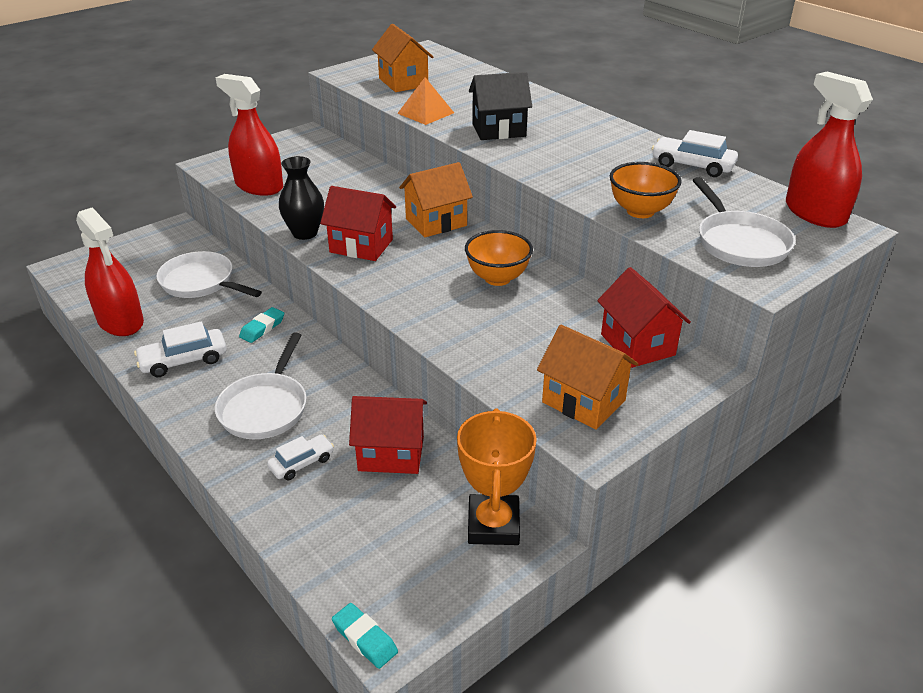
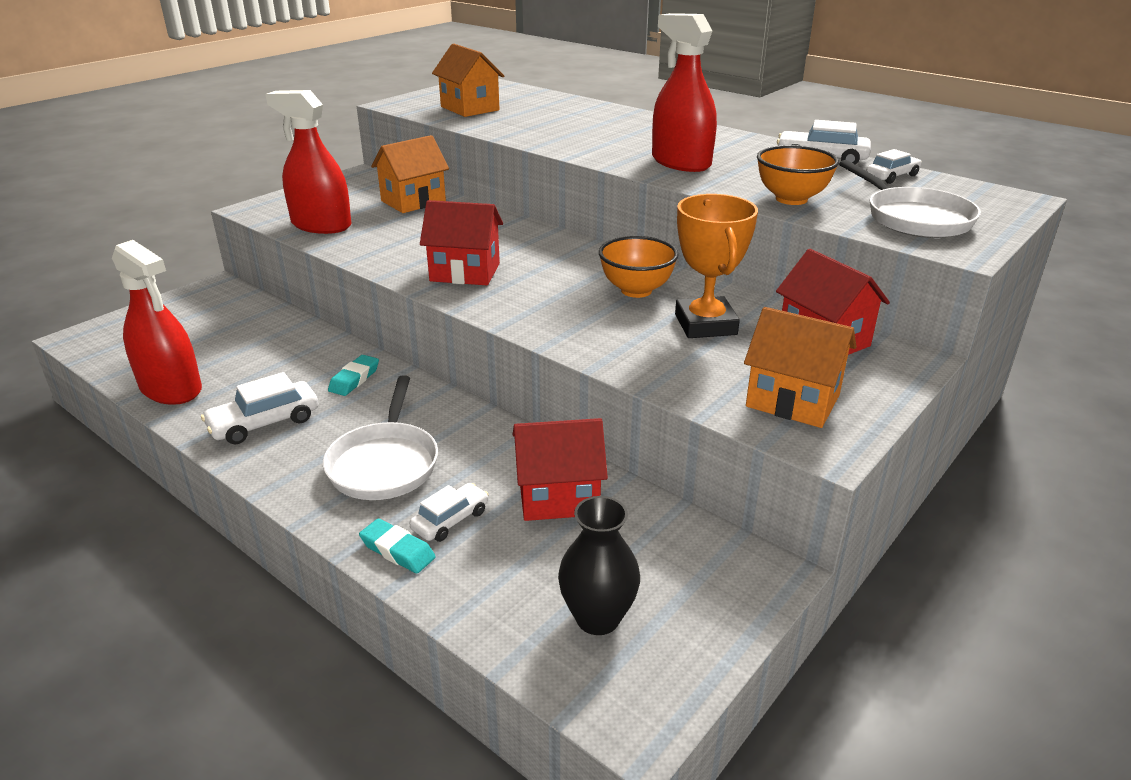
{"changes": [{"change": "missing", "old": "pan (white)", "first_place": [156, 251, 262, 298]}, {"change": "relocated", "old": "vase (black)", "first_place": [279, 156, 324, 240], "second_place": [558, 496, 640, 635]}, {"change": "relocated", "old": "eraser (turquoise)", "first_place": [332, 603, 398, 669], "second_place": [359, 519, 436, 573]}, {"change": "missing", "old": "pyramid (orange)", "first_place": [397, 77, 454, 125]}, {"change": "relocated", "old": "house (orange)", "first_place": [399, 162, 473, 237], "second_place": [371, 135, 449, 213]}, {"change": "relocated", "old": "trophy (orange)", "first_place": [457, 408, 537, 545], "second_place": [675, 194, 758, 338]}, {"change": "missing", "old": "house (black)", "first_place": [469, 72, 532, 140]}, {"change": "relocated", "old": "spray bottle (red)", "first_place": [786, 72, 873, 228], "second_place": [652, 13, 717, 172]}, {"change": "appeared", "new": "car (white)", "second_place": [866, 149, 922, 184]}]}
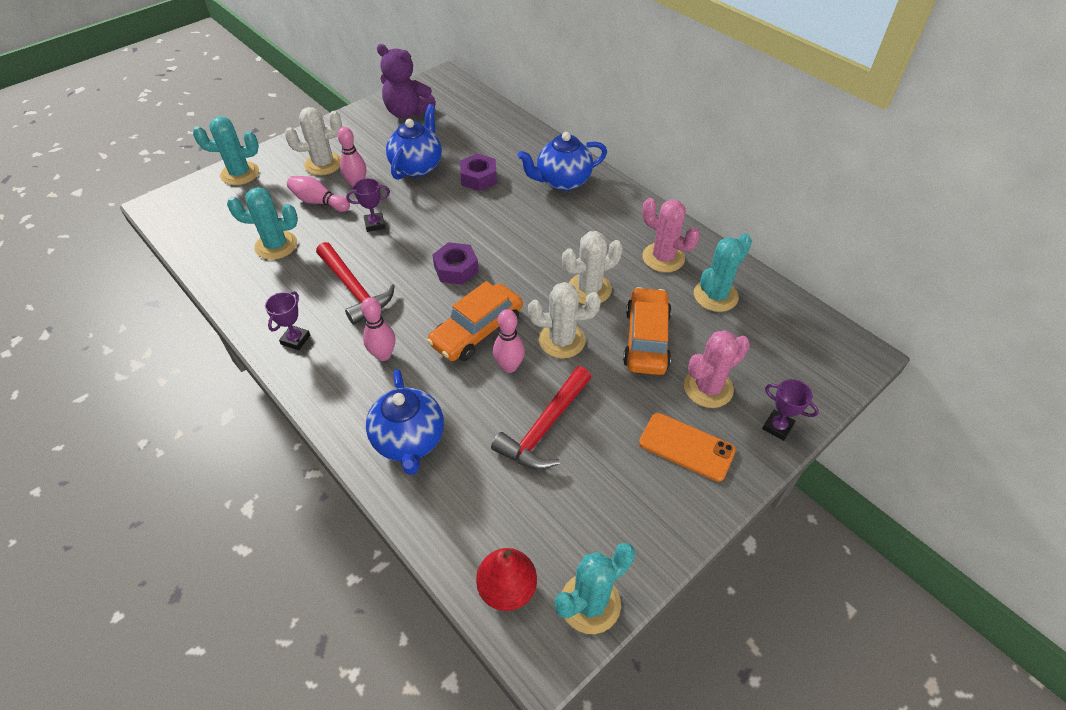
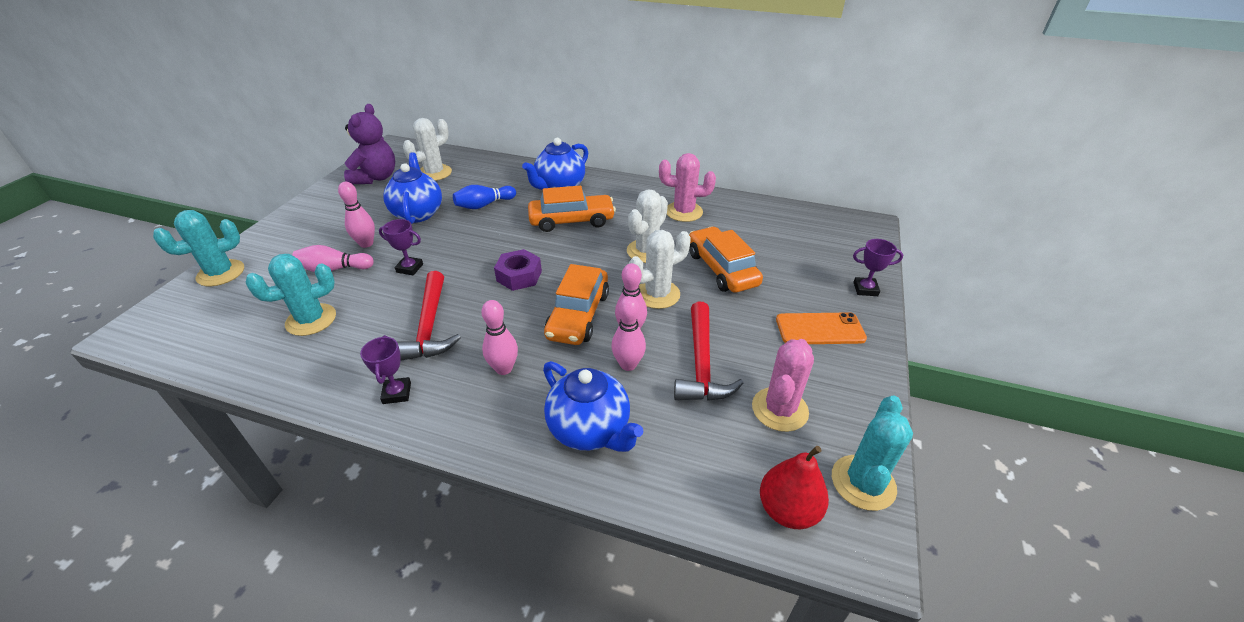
{"changes": [{"change": "relocated", "old": "cactus (white)", "first_place": [285, 107, 342, 175], "second_place": [403, 118, 452, 181]}, {"change": "spun", "old": "hammer (red)", "first_place": [316, 242, 395, 325], "second_place": [397, 271, 461, 361], "degrees": 60}, {"change": "spun", "old": "trophy (purple)", "first_place": [346, 178, 390, 232], "second_place": [379, 219, 423, 275], "degrees": 60}, {"change": "spun", "old": "teddy bear (purple)", "first_place": [377, 44, 436, 118], "second_place": [344, 104, 395, 184], "degrees": -75}, {"change": "exchanged", "old": "nut (purple)", "new": "bowling pin (blue)", "first_place": [460, 154, 497, 191], "second_place": [453, 185, 516, 209]}, {"change": "relocated", "old": "cactus (pink)", "first_place": [684, 330, 750, 408], "second_place": [752, 339, 814, 432]}, {"change": "missing", "old": "cactus (turquoise)", "first_place": [694, 233, 752, 312]}, {"change": "appeared", "new": "car (orange)", "second_place": [528, 186, 616, 232]}, {"change": "appeared", "new": "bowling pin (pink)", "second_place": [611, 296, 646, 371]}]}
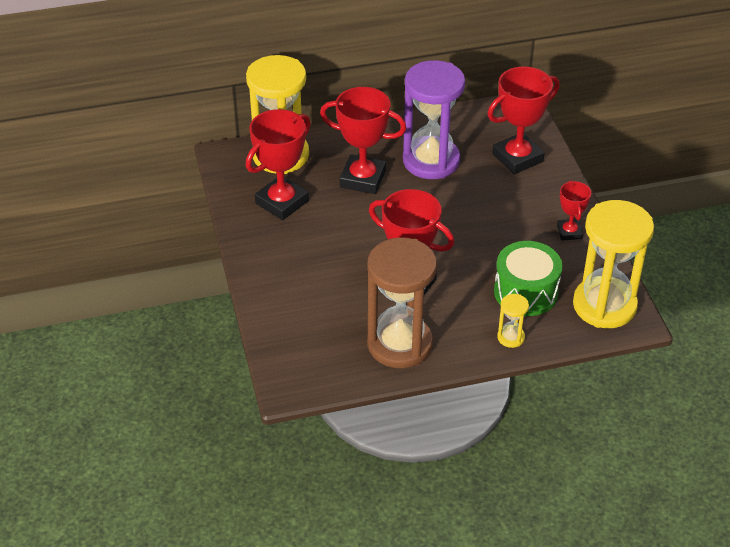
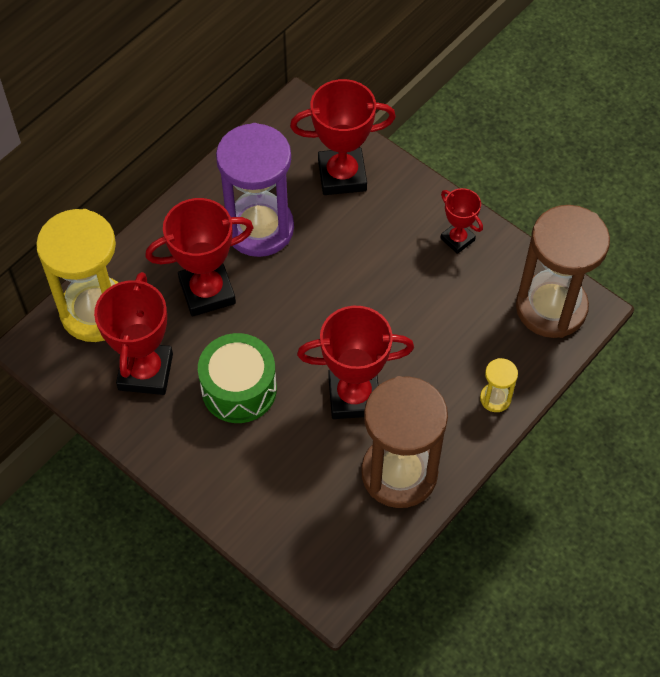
{"changes": [{"change": "spun", "old": "trophy (red)", "first_place": [488, 67, 560, 174], "second_place": [290, 79, 396, 195], "degrees": 60}, {"change": "relocated", "old": "drum (green)", "first_place": [494, 241, 563, 316], "second_place": [198, 333, 277, 423]}, {"change": "colour", "old": "hourglass (yellow)", "new": "hourglass (brown)", "first_place": [573, 200, 654, 328], "second_place": [516, 205, 610, 338]}]}
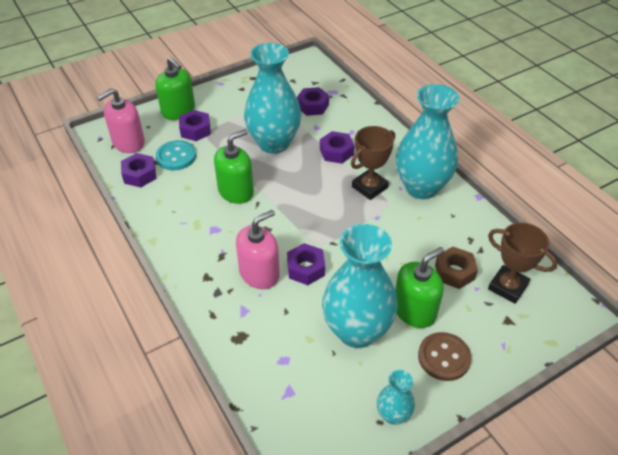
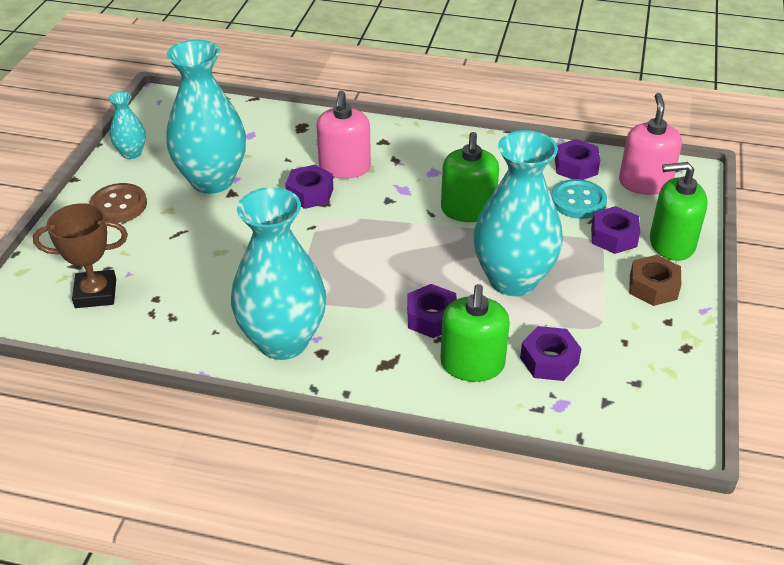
{"changes": [{"change": "missing", "old": "trophy (brown)", "first_place": [351, 126, 395, 200]}, {"change": "relocated", "old": "soap dispenser (green)", "first_place": [395, 247, 444, 328], "second_place": [440, 284, 510, 382]}, {"change": "relocated", "old": "nut (brown)", "first_place": [435, 247, 478, 289], "second_place": [629, 255, 681, 306]}]}
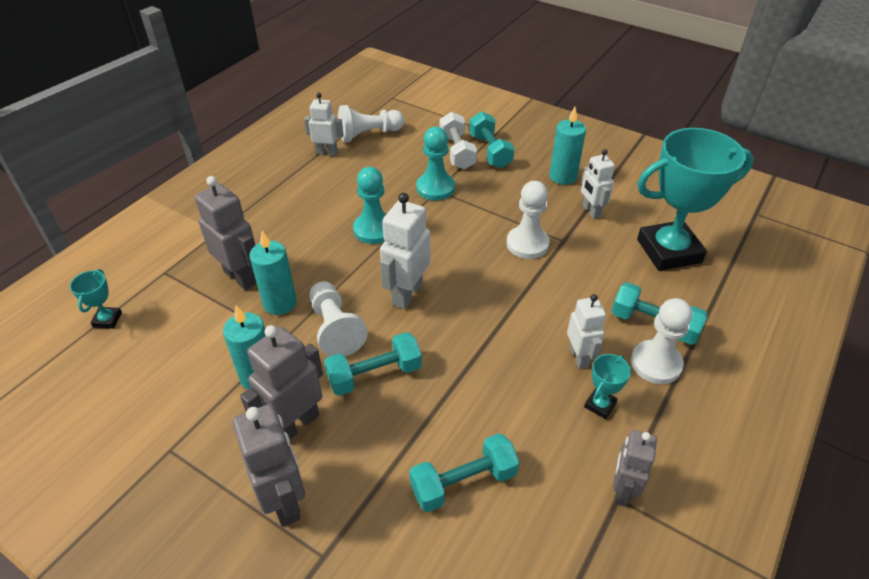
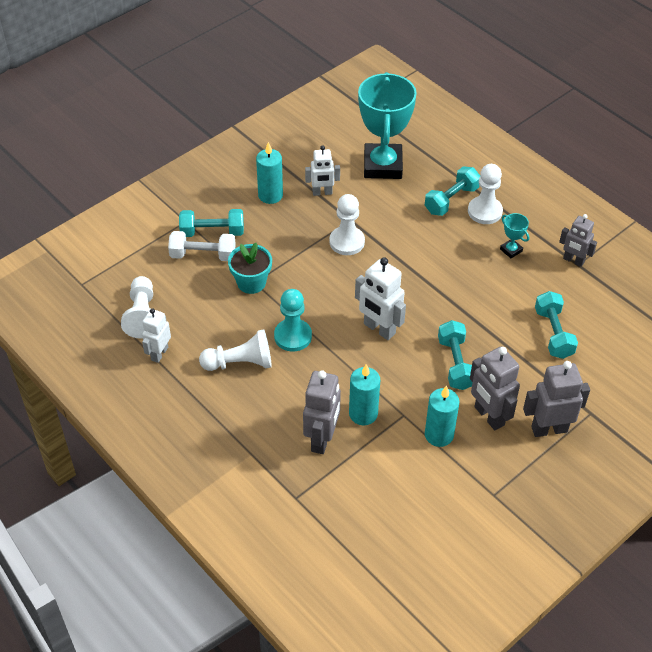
{"changes": [{"change": "missing", "old": "trophy (turquoise)", "first_place": [70, 269, 122, 329]}, {"change": "spun", "old": "robot (grey)", "first_place": [195, 176, 257, 290], "second_place": [303, 370, 341, 454], "degrees": 135}, {"change": "relocated", "old": "pawn (white)", "first_place": [310, 281, 368, 356], "second_place": [199, 330, 272, 371]}, {"change": "exchanged", "old": "pawn (turquoise)", "new": "flower pot (turquoise)", "first_place": [416, 127, 455, 201], "second_place": [228, 243, 272, 294]}, {"change": "missing", "old": "robot (white)", "first_place": [567, 294, 606, 369]}]}
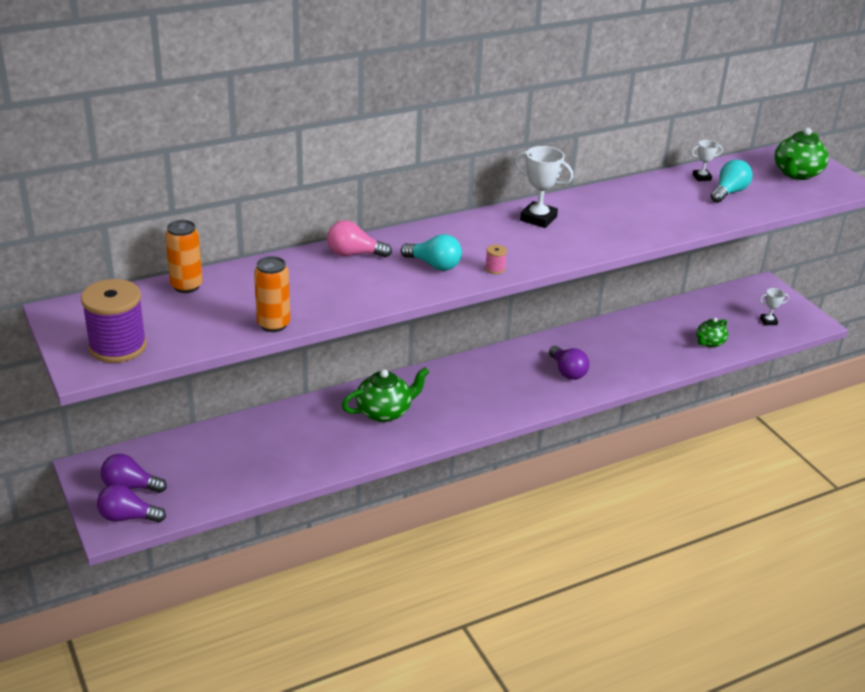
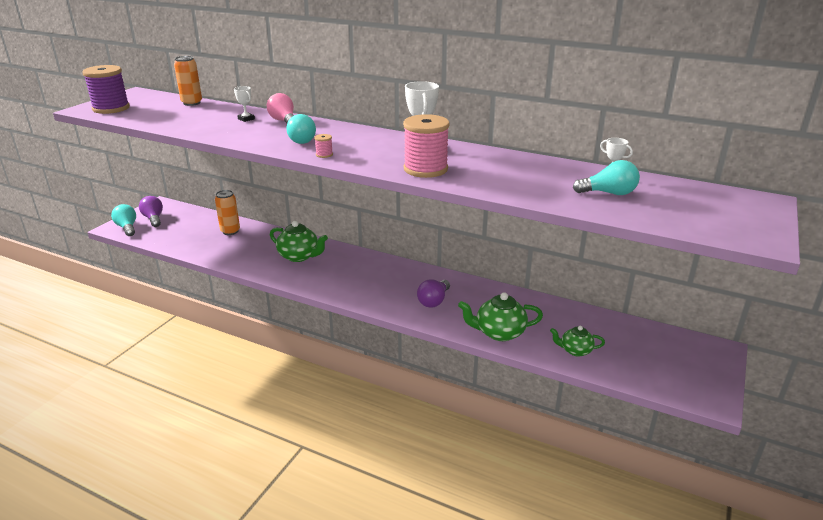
{"changes": [{"change": "colour", "old": "light bulb (purple)", "new": "light bulb (turquoise)", "first_place": [97, 484, 166, 523], "second_place": [111, 204, 136, 236]}, {"change": "relocated", "old": "can (orange)", "first_place": [254, 256, 290, 332], "second_place": [215, 190, 240, 235]}, {"change": "relocated", "old": "trophy (white)", "first_place": [759, 288, 789, 325], "second_place": [234, 86, 255, 122]}, {"change": "relocated", "old": "teapot (green)", "first_place": [774, 128, 829, 180], "second_place": [458, 292, 543, 341]}, {"change": "appeared", "new": "spool (pink)", "second_place": [403, 114, 450, 178]}]}
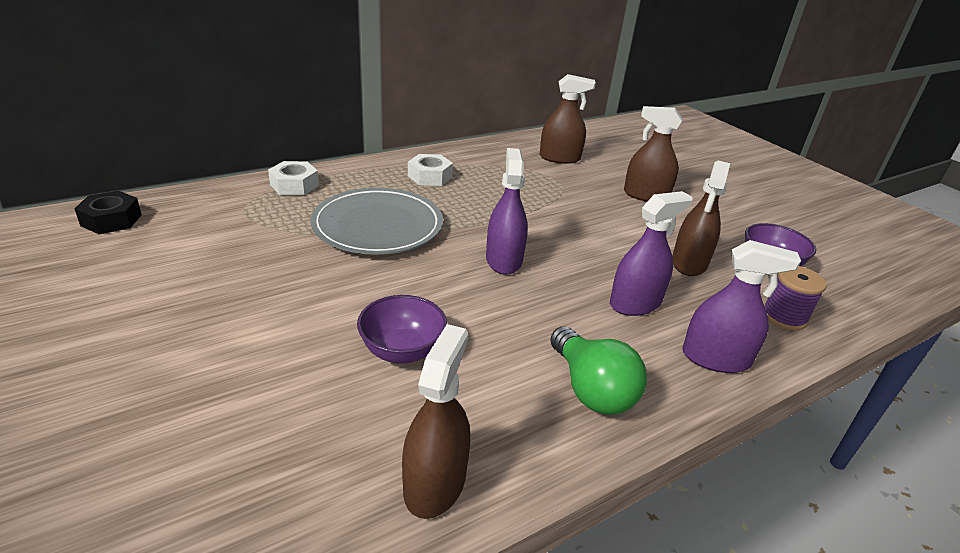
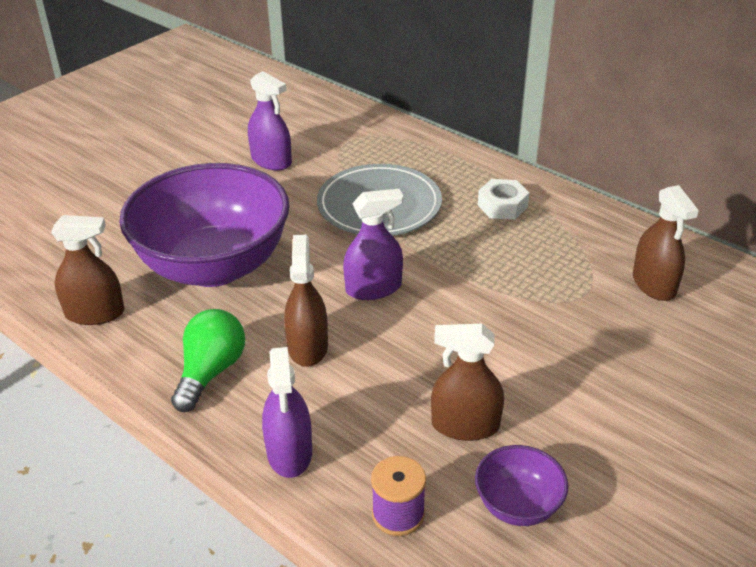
{"changes": [{"change": "missing", "old": "nut (black)", "first_place": [75, 191, 142, 234]}, {"change": "missing", "old": "nut (white)", "first_place": [268, 161, 319, 195]}, {"change": "size", "old": "bowl (purple)", "first_place": [357, 295, 447, 364], "second_place": [119, 163, 290, 287], "factor": 2.35}, {"change": "spun", "old": "light bulb (green)", "first_place": [550, 326, 647, 415], "second_place": [171, 309, 245, 412], "degrees": 150}, {"change": "relocated", "old": "spray bottle (purple)", "first_place": [610, 191, 693, 316], "second_place": [248, 71, 292, 171]}, {"change": "relocated", "old": "spray bottle (brown)", "first_place": [624, 106, 682, 202], "second_place": [284, 235, 328, 367]}]}
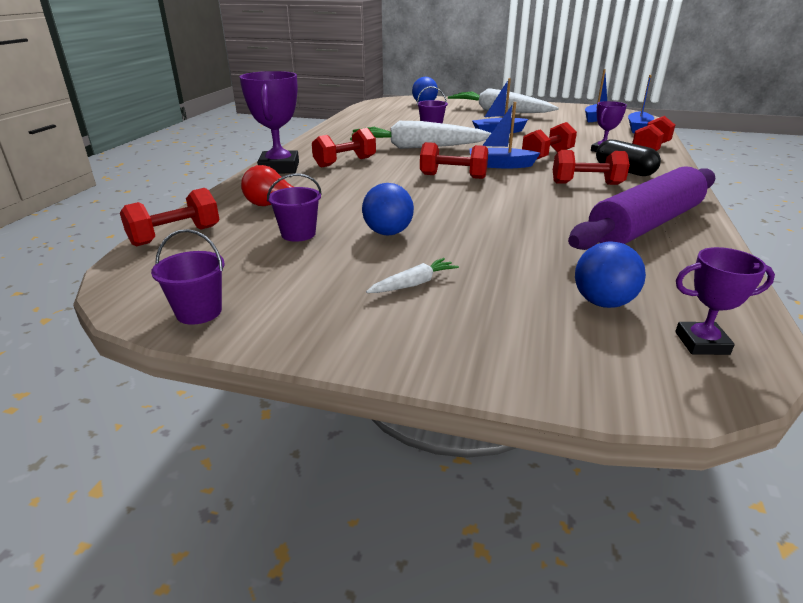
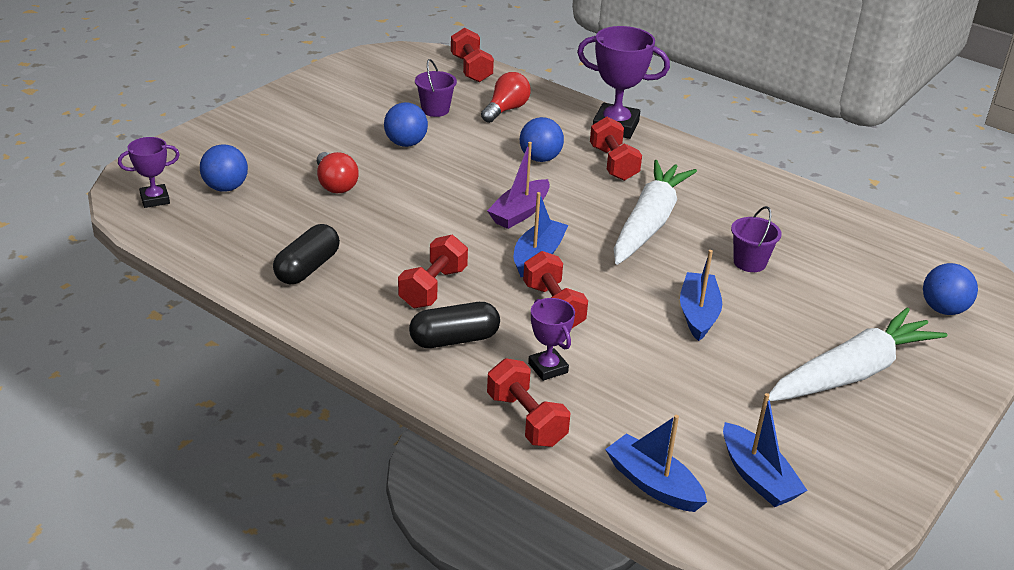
{"changes": [{"change": "missing", "old": "bucket (purple)", "first_place": [151, 229, 225, 325]}, {"change": "missing", "old": "carrot (white)", "first_place": [366, 258, 459, 293]}, {"change": "exchanged", "old": "dumbbell (red)", "new": "boat (purple)", "first_place": [420, 142, 488, 179], "second_place": [487, 142, 550, 229]}, {"change": "exchanged", "old": "rolling pin (purple)", "new": "capsule (black)", "first_place": [568, 166, 715, 250], "second_place": [273, 224, 340, 285]}, {"change": "spun", "old": "trophy (purple)", "first_place": [675, 247, 775, 355], "second_place": [118, 137, 180, 208], "degrees": 45}, {"change": "appeared", "new": "light bulb (red)", "second_place": [317, 152, 359, 193]}, {"change": "appeared", "new": "ball (blue)", "second_place": [520, 117, 564, 162]}]}
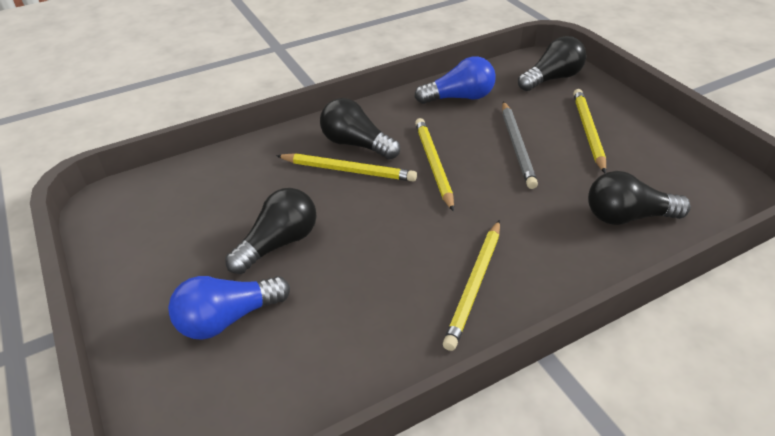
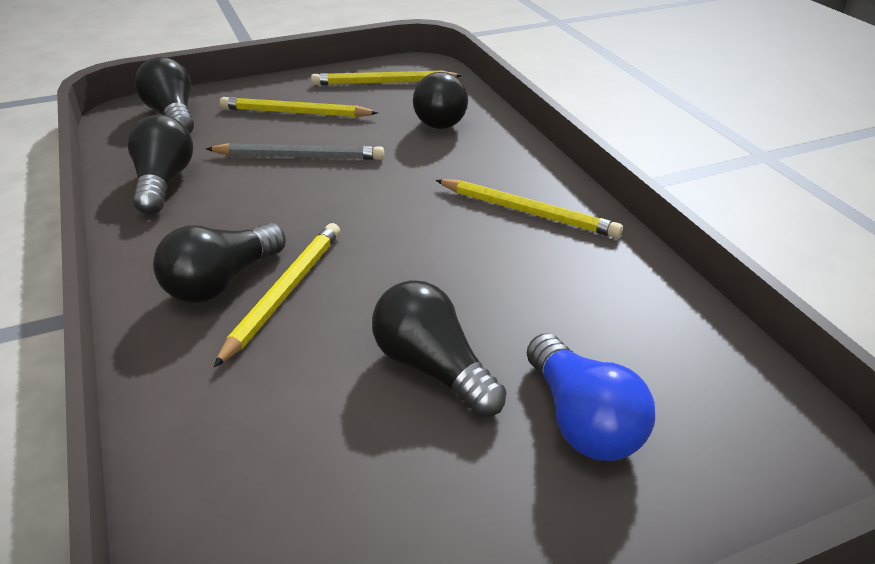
{"changes": [{"change": "colour", "old": "light bulb (blue)", "new": "light bulb (black)", "first_place": [415, 56, 496, 104], "second_place": [128, 115, 193, 214]}, {"change": "relocated", "old": "pencil (yellow)", "first_place": [415, 118, 454, 212], "second_place": [311, 70, 463, 85]}]}
